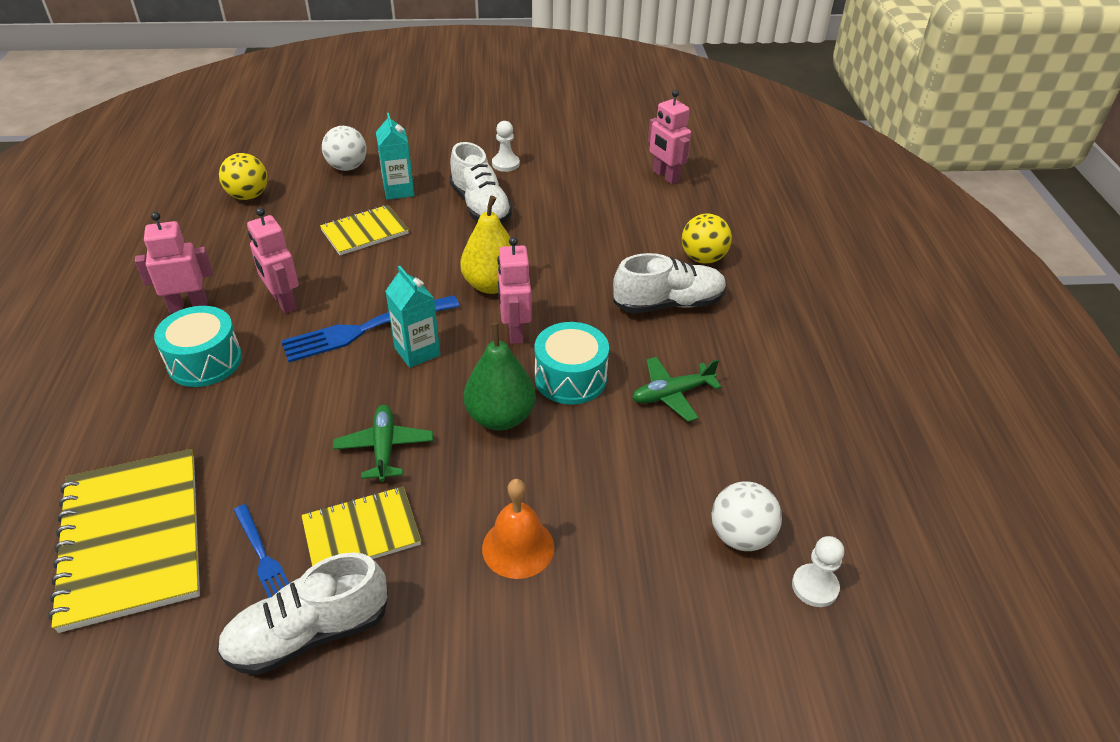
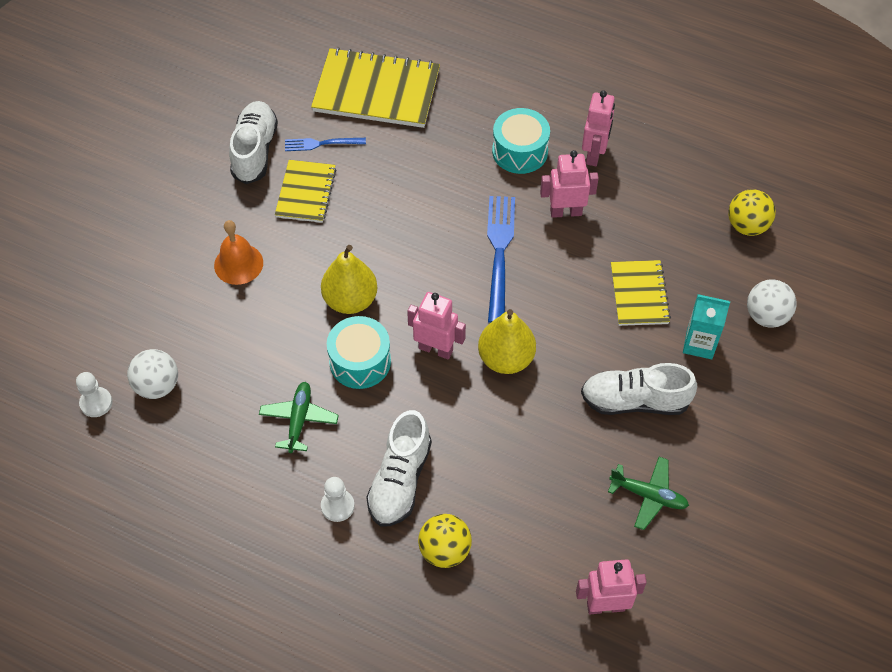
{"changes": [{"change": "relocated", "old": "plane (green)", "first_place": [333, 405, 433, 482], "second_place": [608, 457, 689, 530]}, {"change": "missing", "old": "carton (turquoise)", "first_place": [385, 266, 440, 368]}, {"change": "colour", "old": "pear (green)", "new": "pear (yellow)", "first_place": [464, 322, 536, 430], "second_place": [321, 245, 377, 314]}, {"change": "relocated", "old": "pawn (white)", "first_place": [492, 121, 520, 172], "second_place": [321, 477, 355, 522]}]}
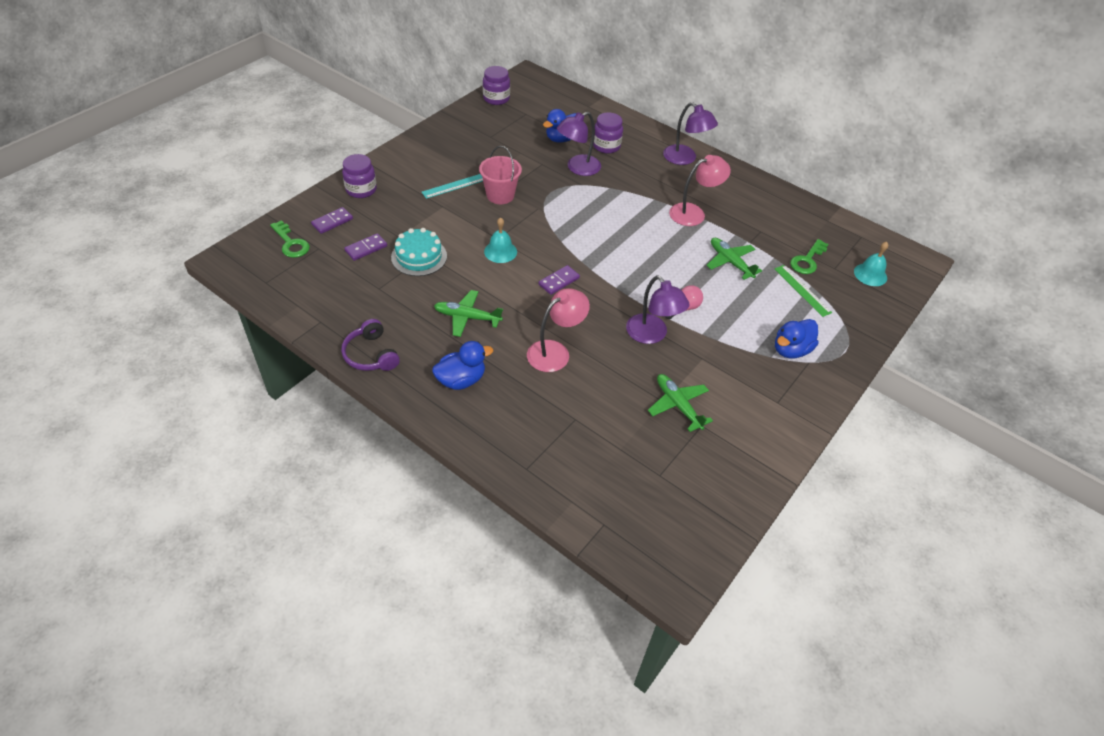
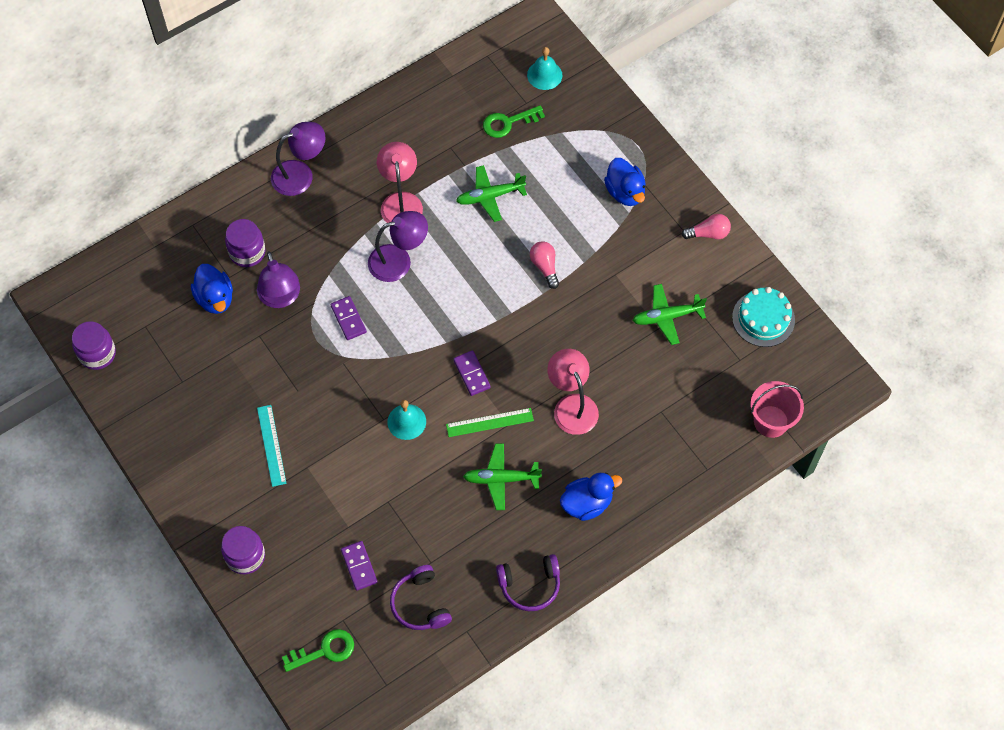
{"changes": [{"change": "relocated", "old": "domino (purple)", "first_place": [311, 207, 353, 234], "second_place": [330, 296, 367, 340]}, {"change": "relocated", "old": "cake (turquoise)", "first_place": [391, 228, 447, 276], "second_place": [732, 287, 795, 347]}, {"change": "spun", "old": "duck (blue)", "first_place": [432, 341, 493, 390], "second_place": [560, 473, 622, 521], "degrees": 75}, {"change": "spun", "old": "plane (green)", "first_place": [434, 290, 503, 337], "second_place": [463, 443, 542, 510], "degrees": 60}, {"change": "relocated", "old": "bucket (pink)", "first_place": [479, 146, 522, 204], "second_place": [750, 381, 804, 438]}, {"change": "relocated", "old": "lamp (purple)", "first_place": [626, 275, 690, 344], "second_place": [368, 211, 428, 282]}, {"change": "relocated", "old": "ruler (green)", "first_place": [775, 265, 833, 317], "second_place": [446, 408, 534, 437]}, {"change": "spun", "old": "key (green)", "first_place": [790, 239, 828, 274], "second_place": [483, 105, 545, 138], "degrees": 105}, {"change": "appeared", "new": "headphones (purple)", "second_place": [390, 565, 452, 630]}, {"change": "appeared", "new": "light bulb (pink)", "second_place": [681, 214, 731, 239]}]}
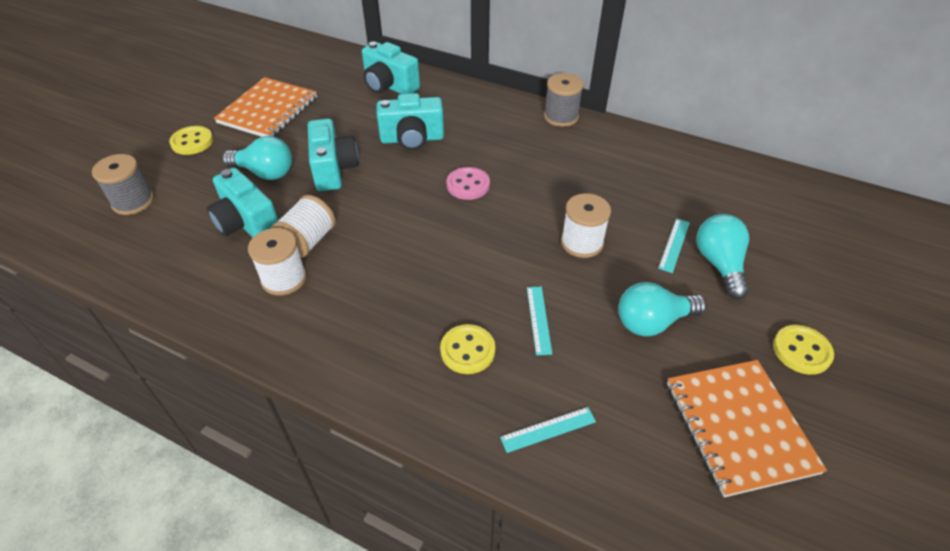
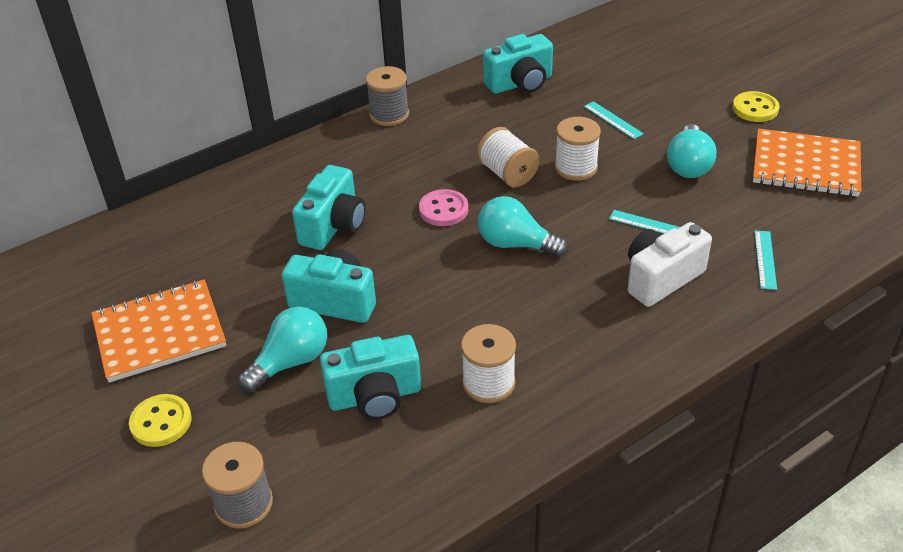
{"changes": [{"change": "spun", "old": "notebook (orange)", "first_place": [214, 77, 317, 137], "second_place": [91, 279, 226, 383], "degrees": -75}, {"change": "relocated", "old": "spool (white)", "first_place": [271, 195, 336, 258], "second_place": [477, 127, 540, 187]}, {"change": "relocated", "old": "camera (turquoise)", "first_place": [362, 42, 420, 94], "second_place": [483, 34, 553, 94]}, {"change": "exchanged", "old": "button (yellow)", "new": "camera (white)", "first_place": [440, 324, 495, 374], "second_place": [628, 222, 712, 307]}, {"change": "relocated", "old": "light bulb (turquoise)", "first_place": [696, 214, 749, 299], "second_place": [478, 196, 568, 258]}]}
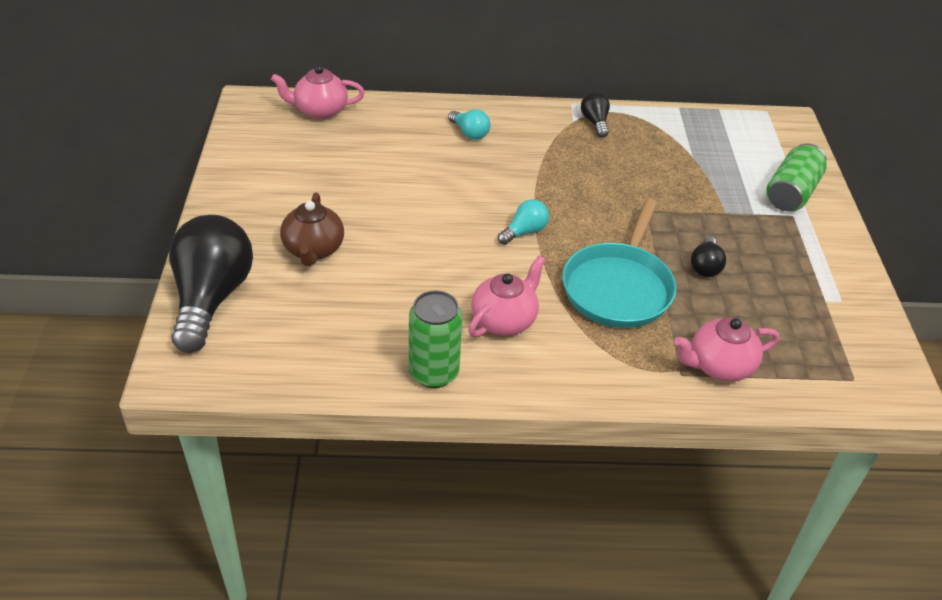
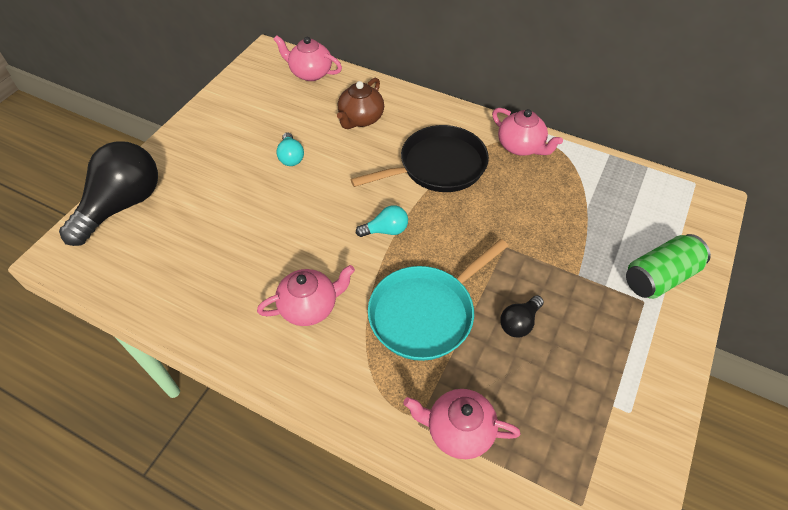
{"changes": [{"change": "relocated", "old": "teapot (brown)", "first_place": [280, 192, 344, 266], "second_place": [337, 78, 384, 129]}, {"change": "missing", "old": "can (green)", "first_place": [409, 290, 462, 388]}, {"change": "relocated", "old": "light bulb (turquoise)", "first_place": [448, 110, 491, 140], "second_place": [276, 132, 304, 166]}, {"change": "exchanged", "old": "light bulb (black)", "new": "teapot (pink)", "first_place": [581, 92, 610, 138], "second_place": [492, 108, 563, 156]}, {"change": "appeared", "new": "pan (black)", "second_place": [351, 125, 489, 192]}]}
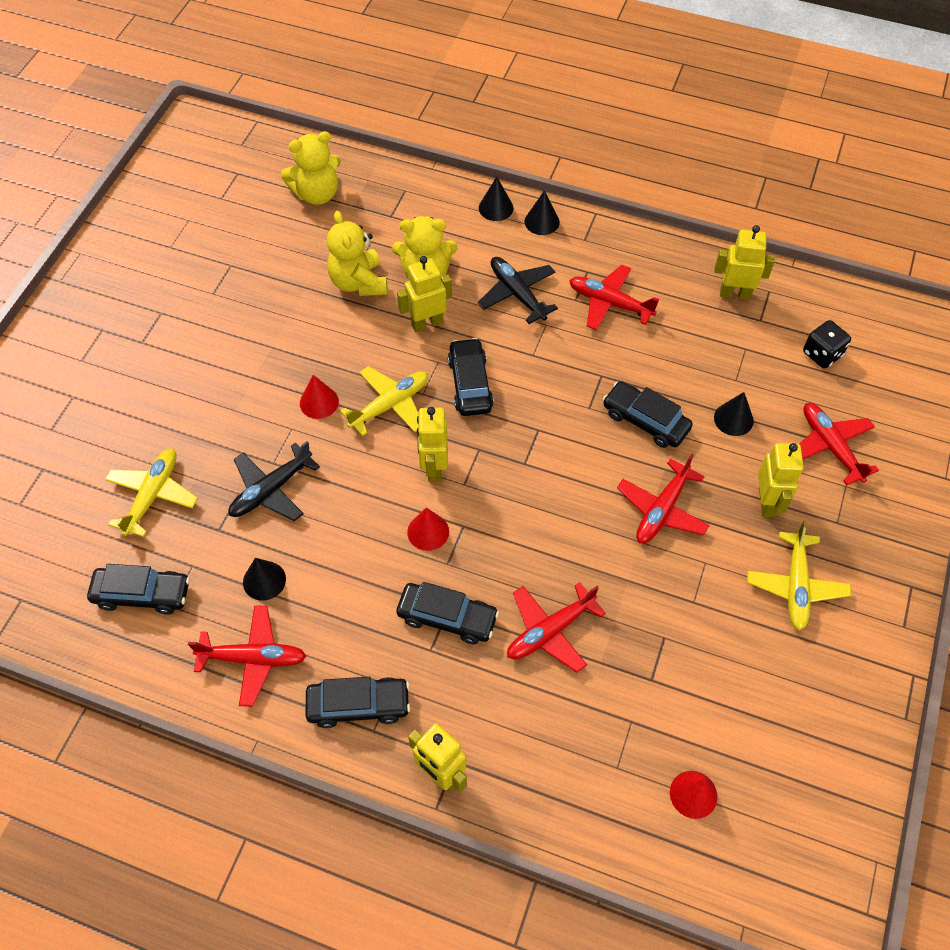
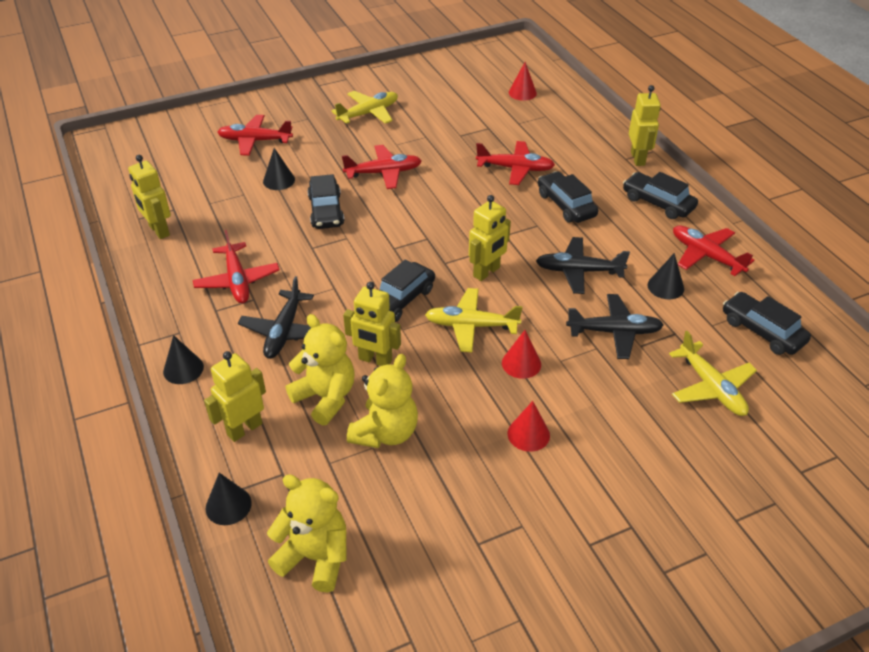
{"changes": [{"change": "spun", "old": "plane (yellow)", "first_place": [105, 448, 198, 537], "second_place": [669, 331, 757, 416], "degrees": -90}, {"change": "relocated", "old": "cone (red)", "first_place": [407, 508, 449, 551], "second_place": [507, 401, 550, 452]}, {"change": "relocated", "old": "cone (black)", "first_place": [479, 177, 513, 221], "second_place": [205, 473, 252, 525]}, {"change": "relocated", "old": "robot (yellow)", "first_place": [758, 443, 804, 517], "second_place": [204, 351, 266, 442]}, {"change": "spun", "old": "plane (red)", "first_place": [800, 403, 879, 485], "second_place": [217, 115, 293, 156], "degrees": 75}, {"change": "missing", "old": "dice (black)", "first_place": [803, 320, 851, 369]}, {"change": "appeared", "new": "plane (black)", "second_place": [536, 237, 630, 294]}]}
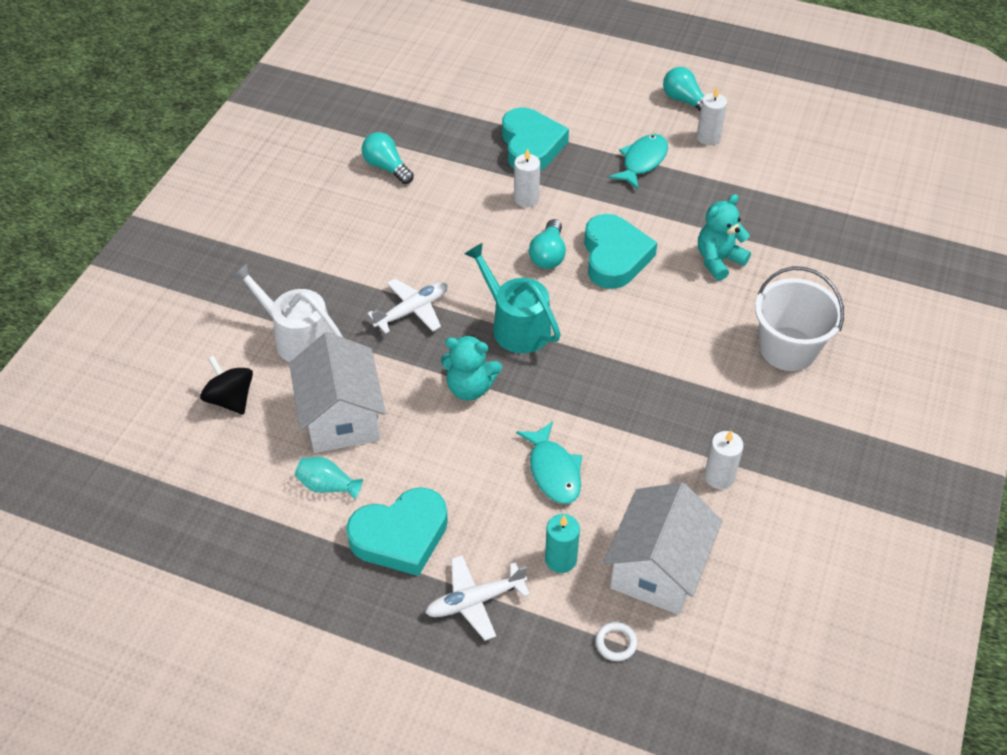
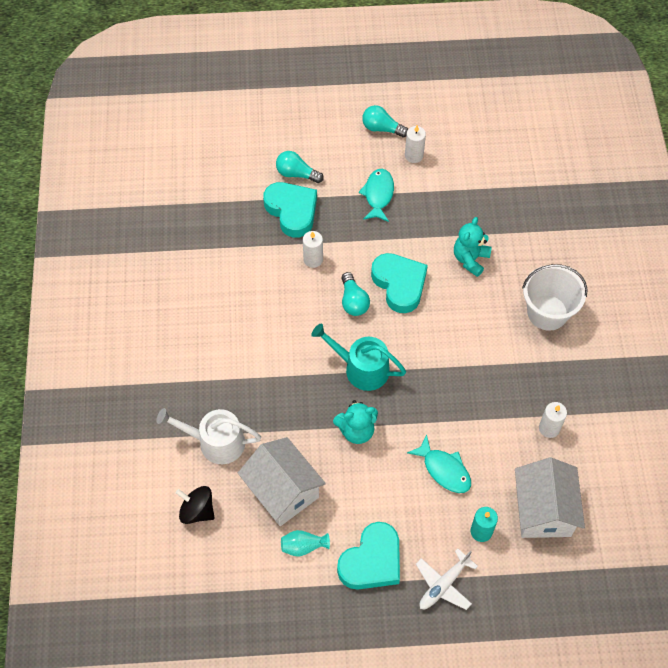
{"changes": [{"change": "relocated", "old": "light bulb (turquoise)", "first_place": [362, 132, 414, 184], "second_place": [276, 151, 324, 183]}, {"change": "missing", "old": "plane (white)", "first_place": [367, 278, 448, 334]}, {"change": "missing", "old": "ring (white)", "first_place": [595, 622, 638, 661]}]}
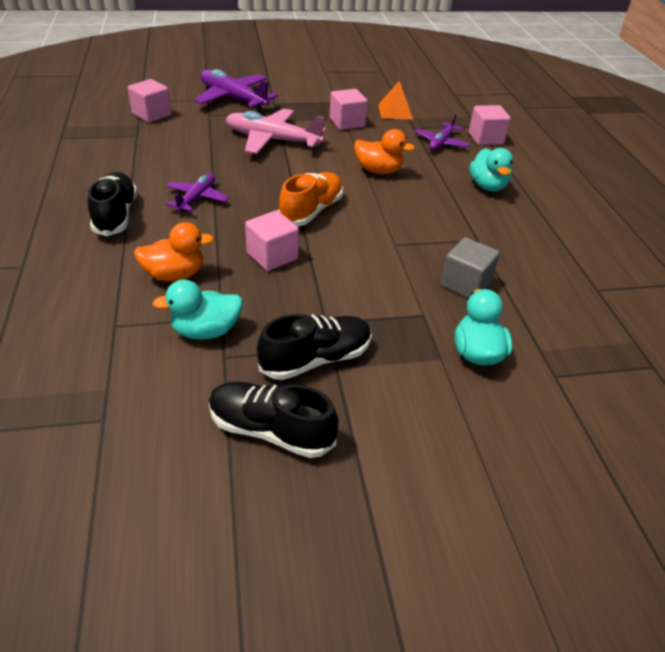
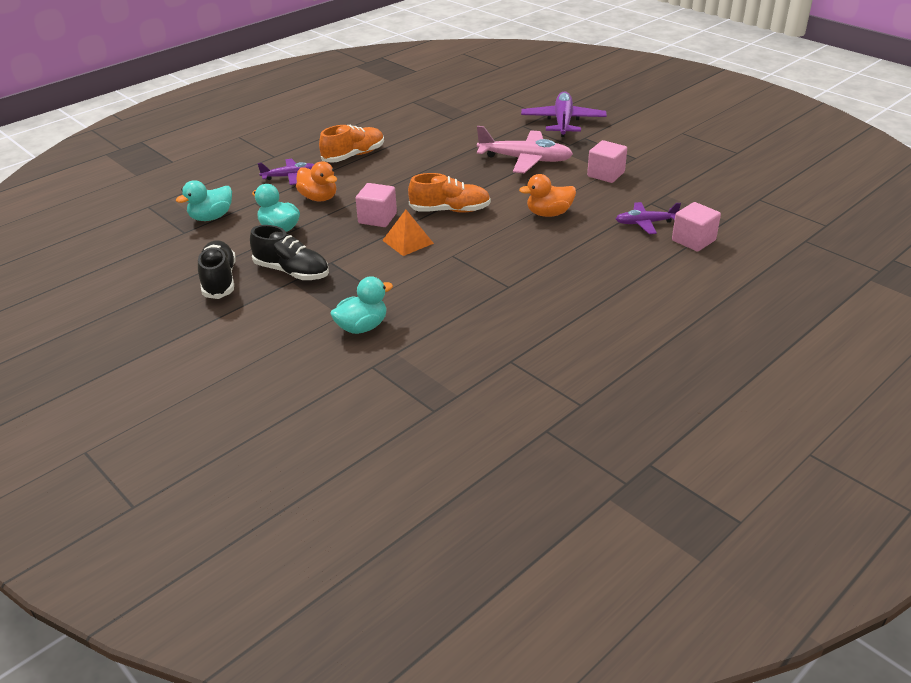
{"changes": [{"change": "colour", "old": "shoe (black)", "new": "shoe (orange)", "first_place": [88, 172, 137, 236], "second_place": [319, 125, 384, 163]}, {"change": "missing", "old": "cube (pink)", "first_place": [128, 79, 172, 123]}, {"change": "relocated", "old": "plane (purple)", "first_place": [166, 173, 229, 212], "second_place": [258, 159, 314, 185]}, {"change": "spun", "old": "plane (pink)", "first_place": [226, 108, 326, 154], "second_place": [477, 126, 573, 173], "degrees": 120}, {"change": "spun", "old": "duck (orange)", "first_place": [354, 129, 415, 174], "second_place": [519, 174, 576, 217], "degrees": 90}, {"change": "relocated", "old": "pyramid (orange)", "first_place": [378, 81, 413, 119], "second_place": [382, 210, 434, 256]}, {"change": "missing", "old": "cube (grey)", "first_place": [441, 237, 500, 298]}, {"change": "relocated", "old": "duck (turquoise)", "first_place": [470, 148, 513, 191], "second_place": [176, 180, 232, 221]}]}
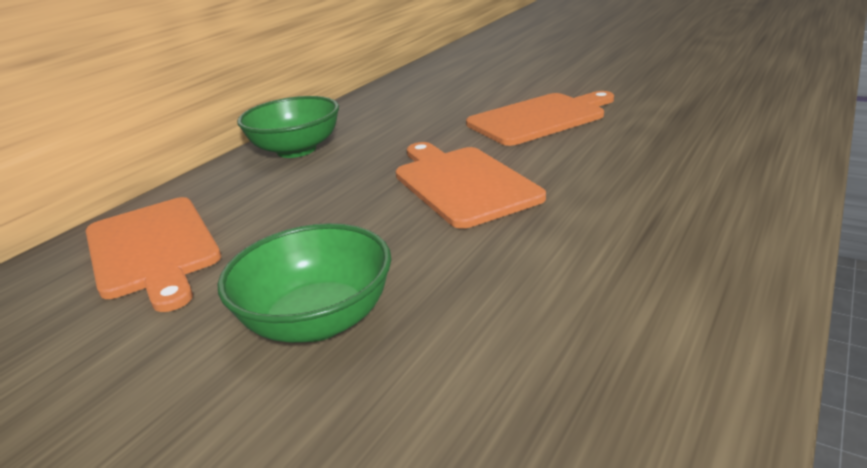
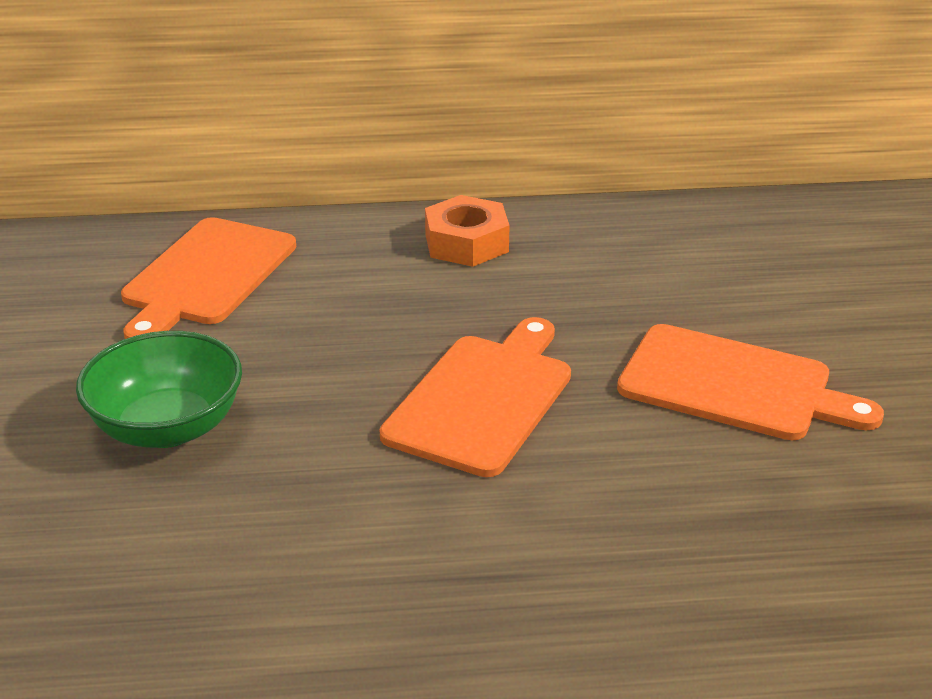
{"changes": [{"change": "exchanged", "old": "bowl (green)", "new": "nut (orange)", "first_place": [237, 96, 339, 158], "second_place": [425, 195, 510, 267]}]}
